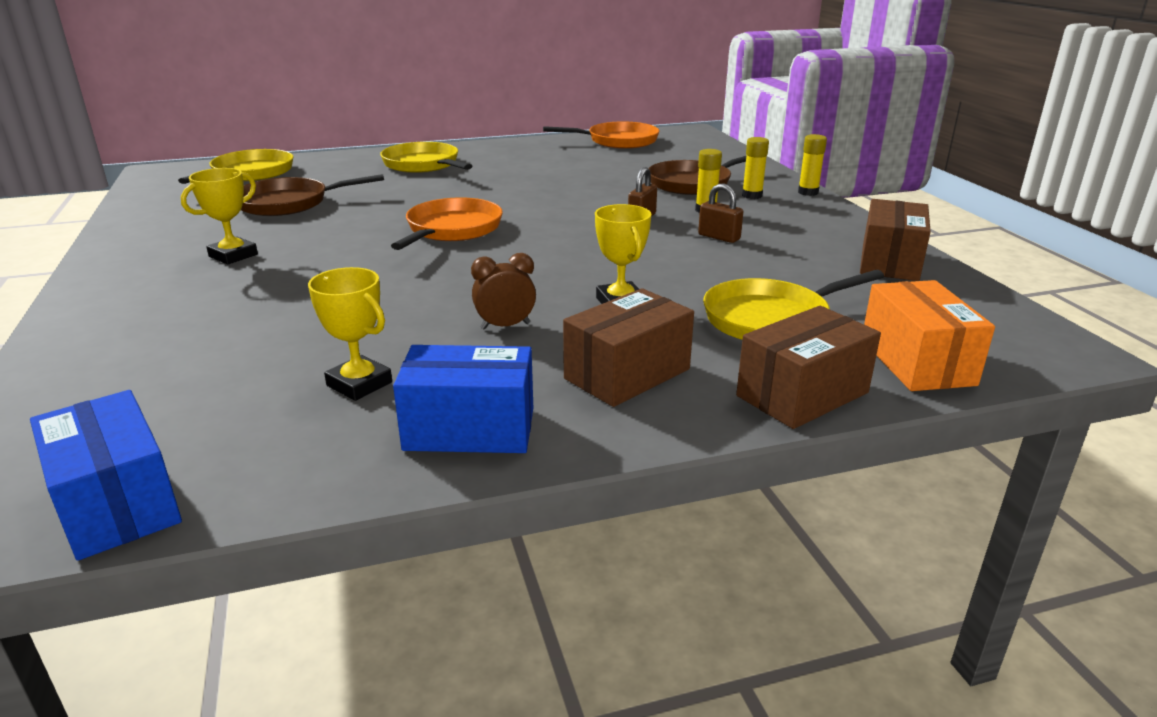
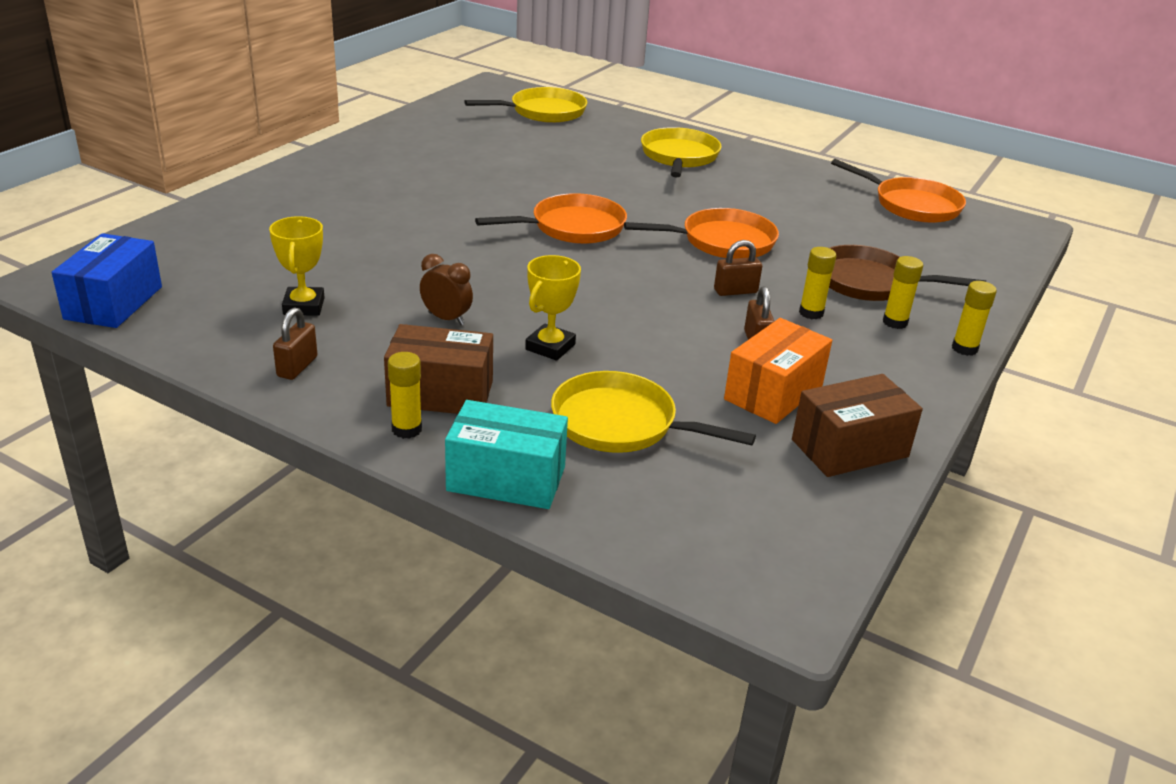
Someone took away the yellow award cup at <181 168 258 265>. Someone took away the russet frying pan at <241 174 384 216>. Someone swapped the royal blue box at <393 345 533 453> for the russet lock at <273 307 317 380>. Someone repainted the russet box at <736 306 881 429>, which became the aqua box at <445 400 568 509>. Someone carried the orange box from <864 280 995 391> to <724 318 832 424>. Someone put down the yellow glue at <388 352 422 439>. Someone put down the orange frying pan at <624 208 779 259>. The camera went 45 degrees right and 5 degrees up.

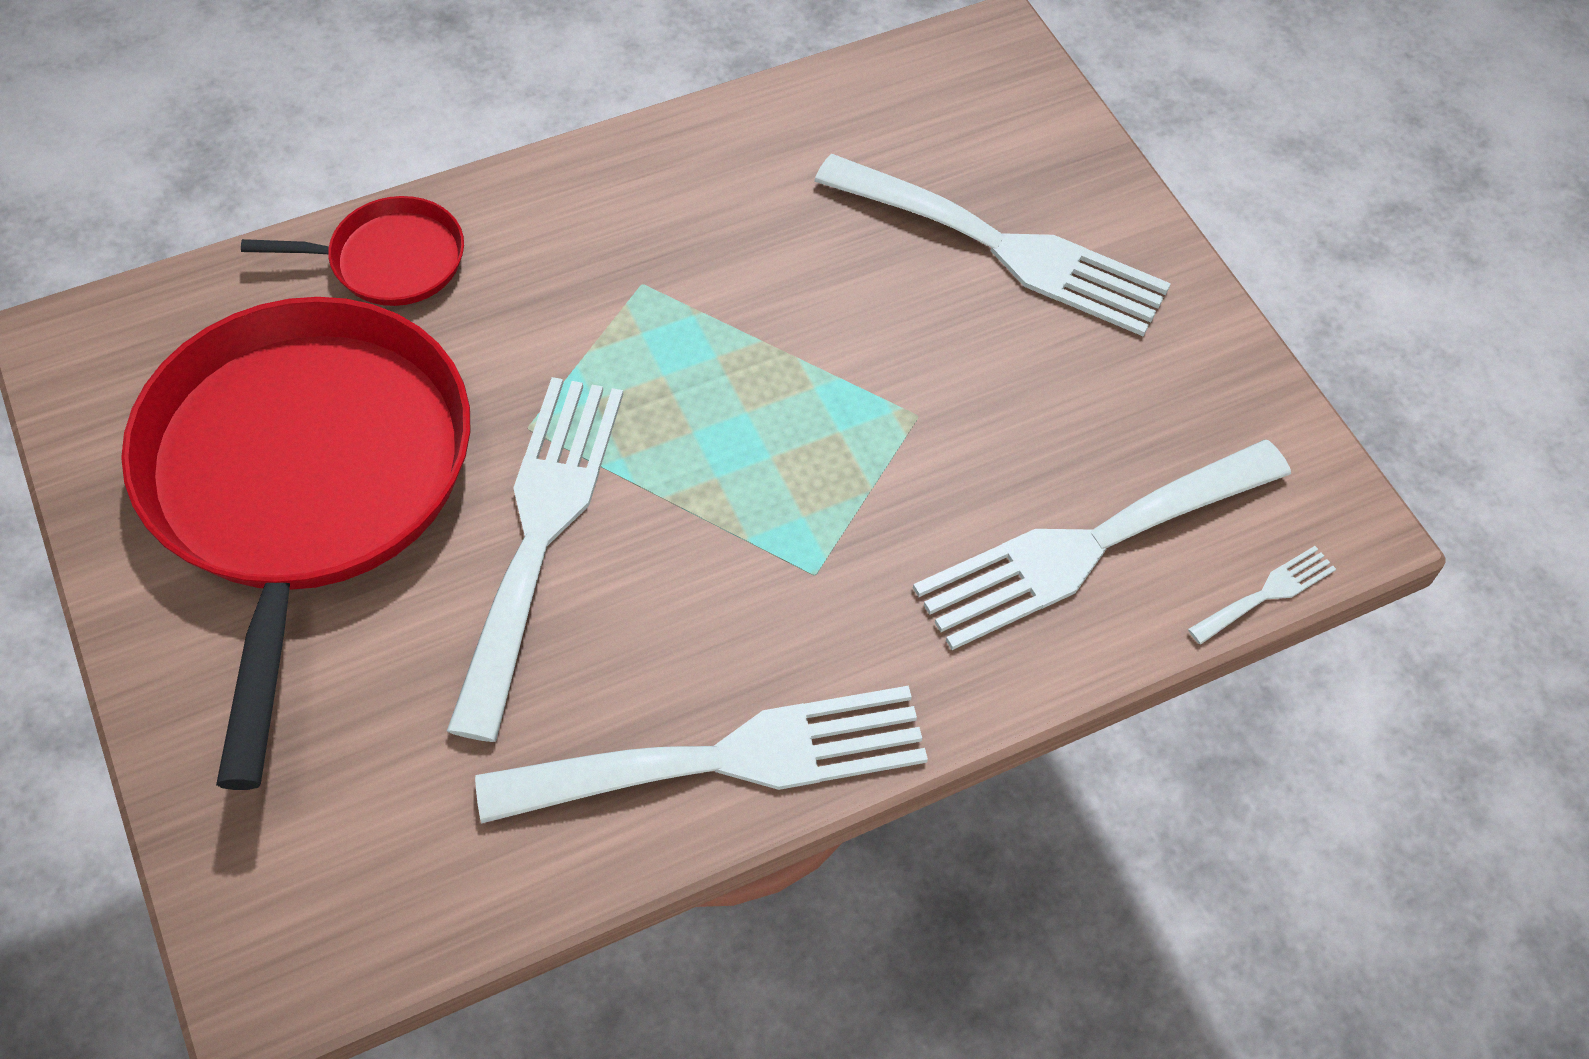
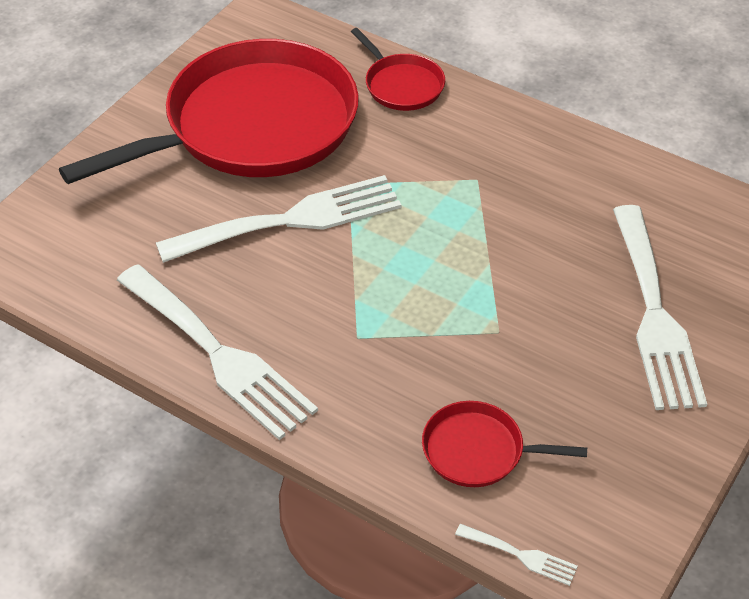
Someone swapped the pure white fork at <913 440 1291 650> for the scarlet frying pan at <422 401 587 487>. The camera went 60 degrees right and 10 degrees down.

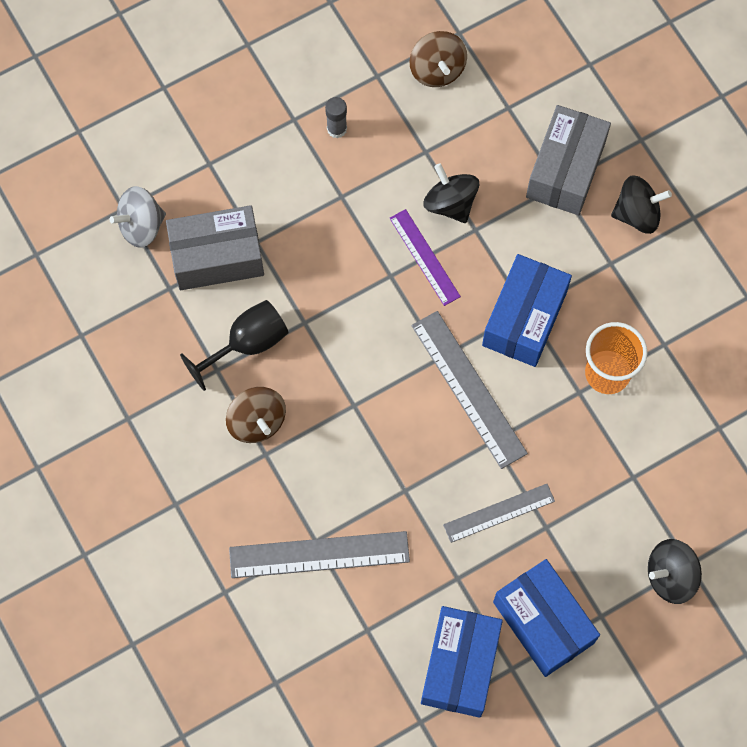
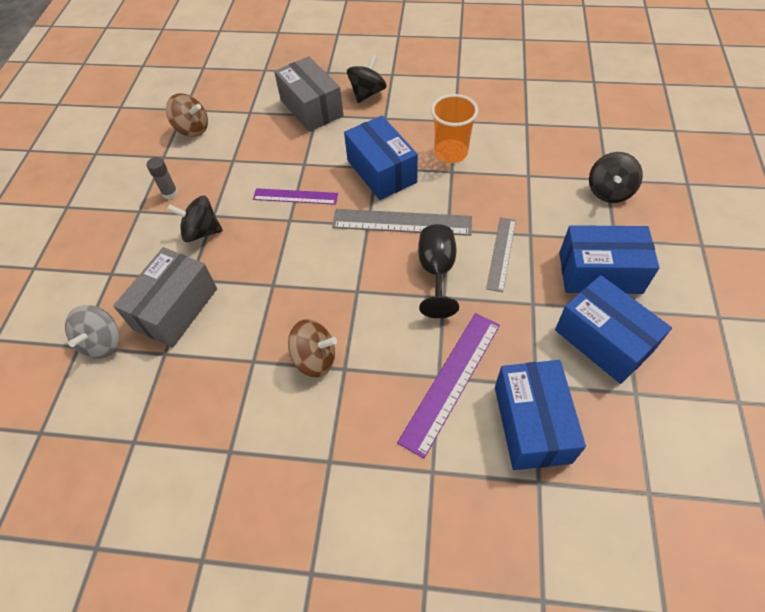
Someone carried the black chalice from <180 300 289 391> to <418 224 459 318>. Someone repainted the gray straightedge at <229 531 410 578>, which became the violet straightedge at <397 313 500 459>. Someone carried the black spinning top from <423 163 479 223> to <167 196 223 242>. Someone put down the royal blue box at <495 360 586 470>. The camera went 50 degrees left and 15 degrees down.

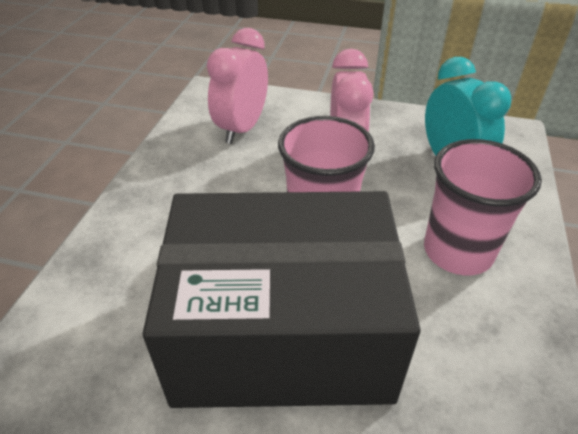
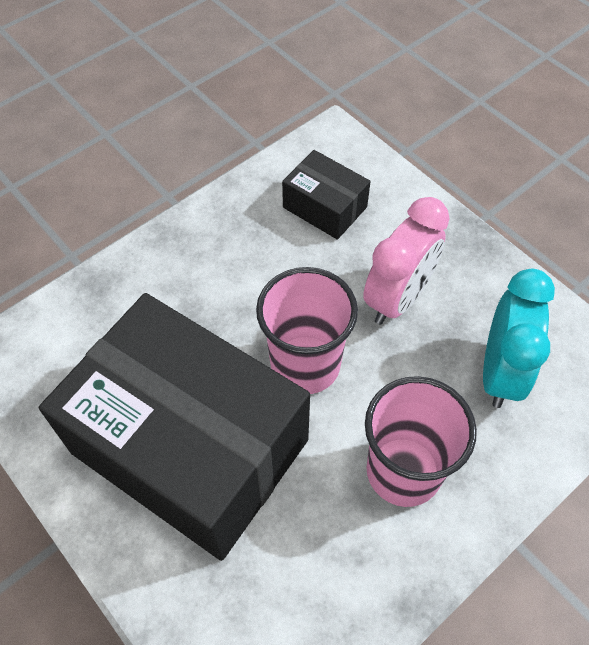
Someone swapped the rose-pink alarm clock at <207 28 268 144> for the black box at <282 150 371 240>. The camera went 35 degrees right and 15 degrees up.

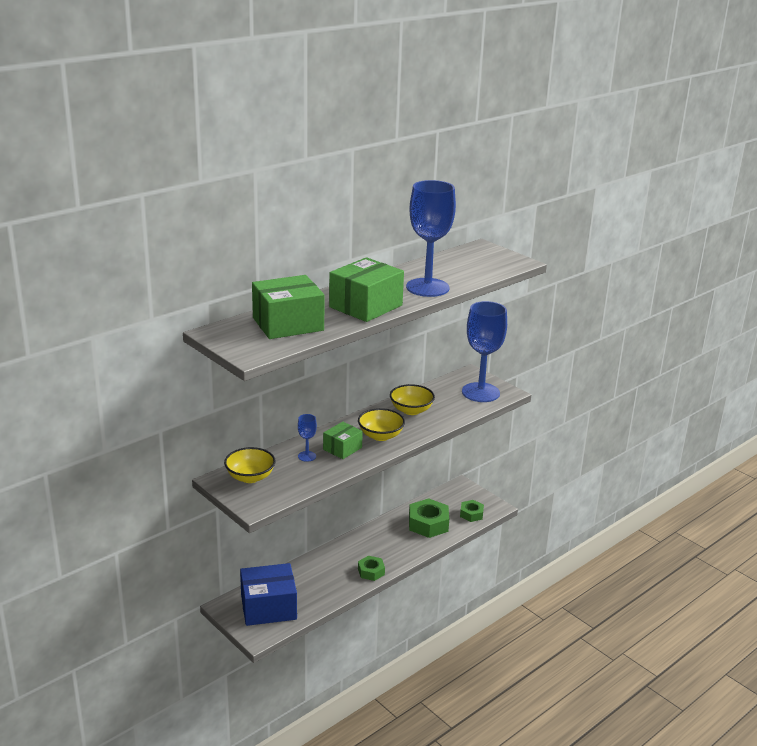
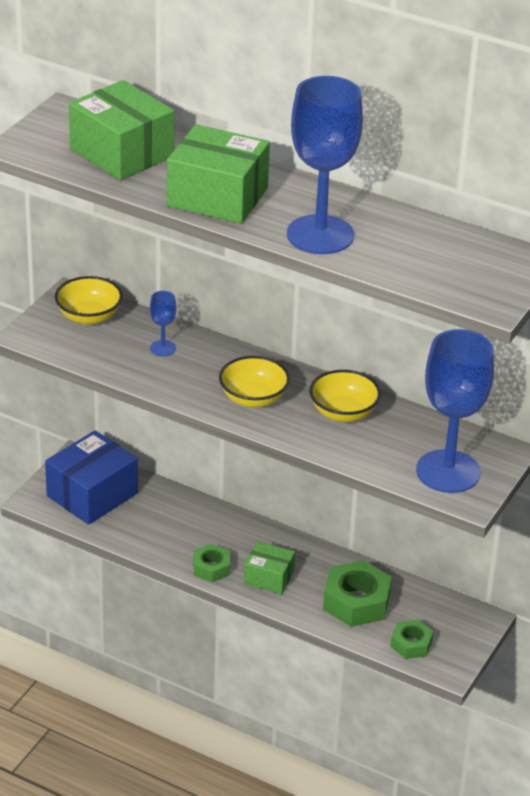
Someone rotated the royal blue box at <240 563 297 626> by 75 degrees clockwise. Someone carried the leaf-green box from <323 422 363 459> to <244 541 295 595>. The camera went 70 degrees right and 10 degrees up.

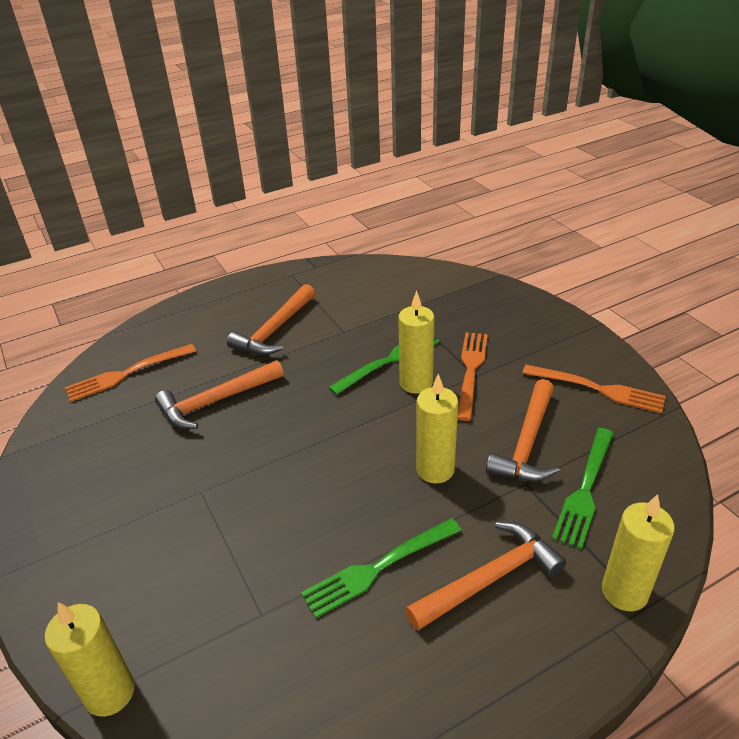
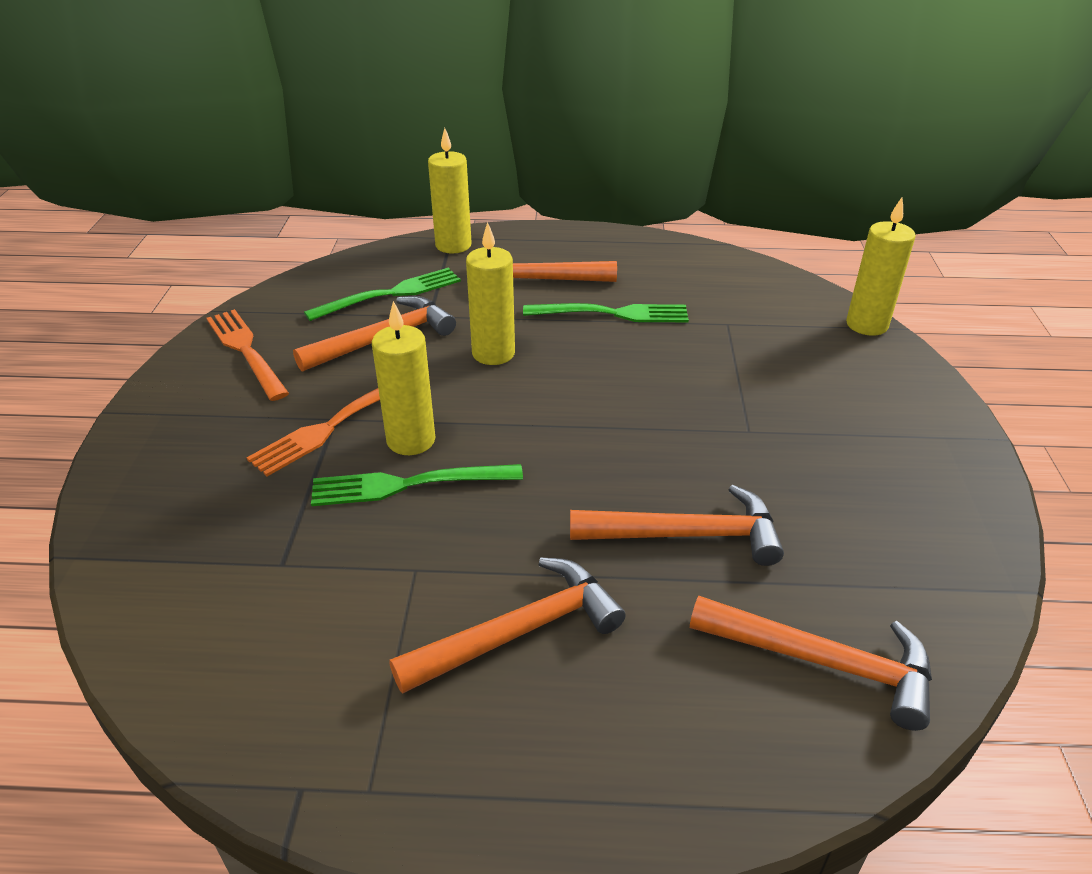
Someone swapped the orange fork at <65 344 196 402> for the orange claw hammer at <690 596 932 731>. The camera went 150 degrees left and 0 degrees up.

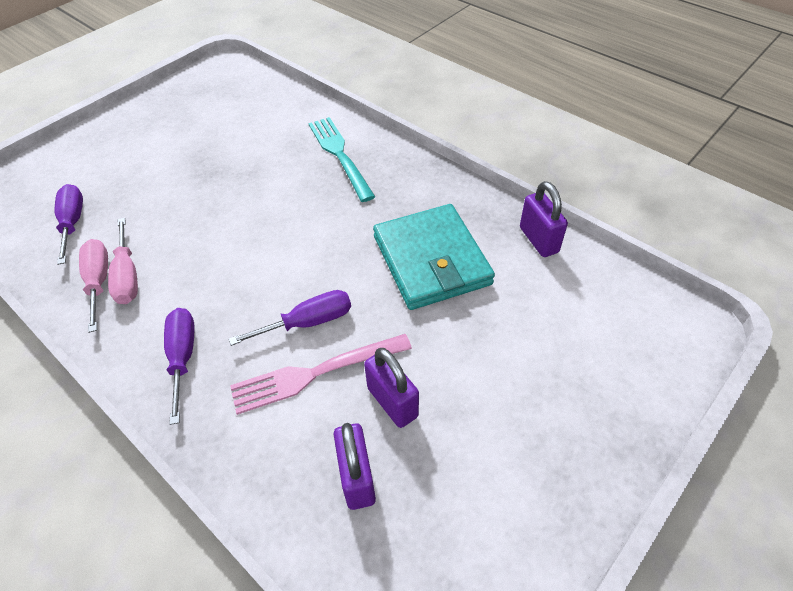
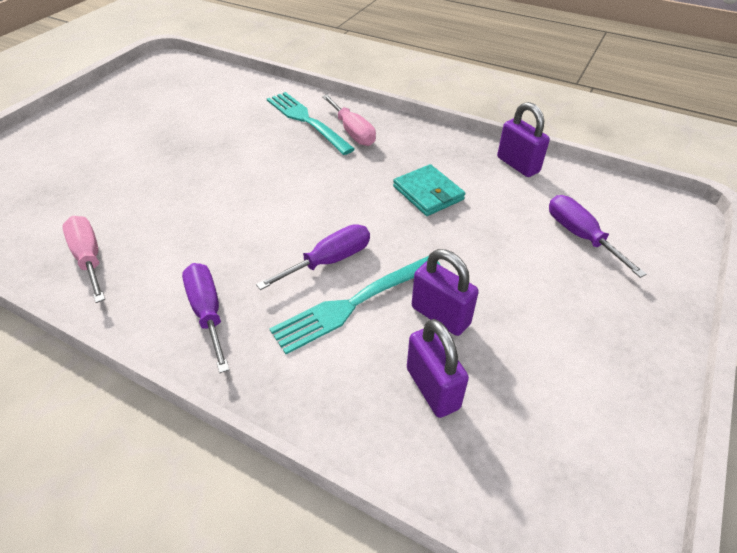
Someone carried the violet hand screwdriver from <55 184 83 265> to <549 195 647 278>. Someone carried the rose-pink hand screwdriver from <108 218 138 304> to <322 95 376 146>. Someone repainted the rose-pink fork at <230 334 412 415>, which became the aqua fork at <269 256 441 354>. Someone scaled the aqua billfold at <373 204 495 310> by 0.56. The camera went 15 degrees left and 5 degrees down.

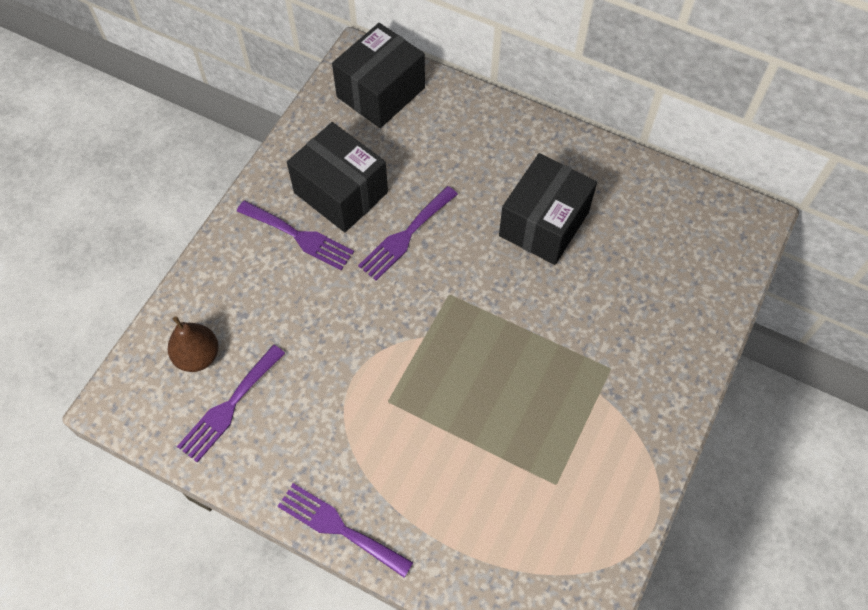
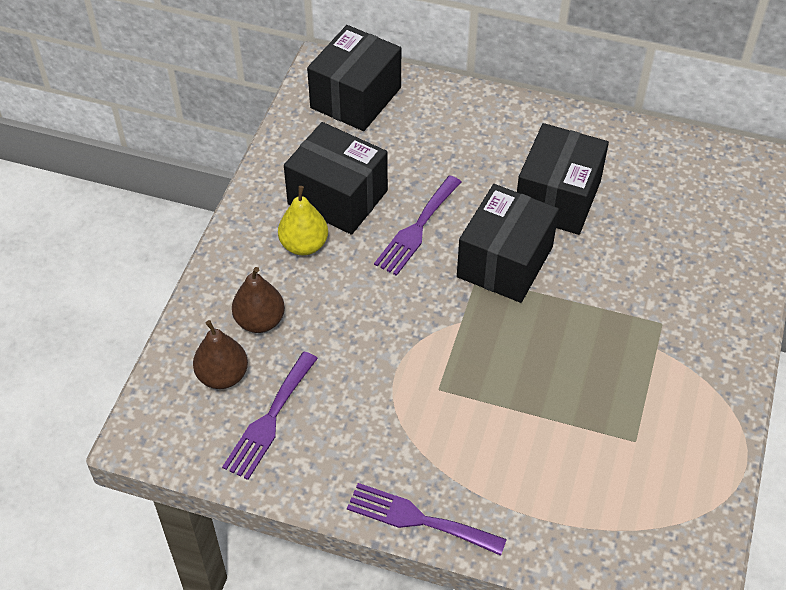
Someone swapped the violet fork at <237 201 354 270> for the yellow pear at <278 186 328 255>. Someone put down the russet pear at <232 267 285 333>. Someone put down the black box at <457 184 559 303>. The camera went 10 degrees left and 10 degrees down.

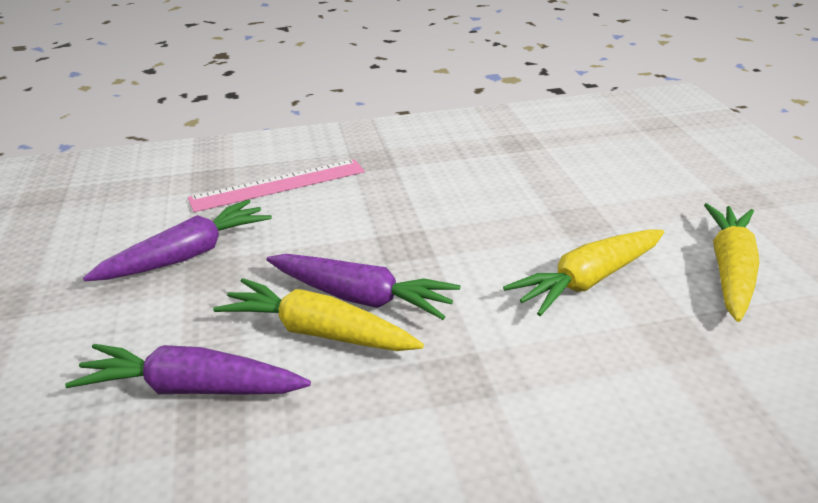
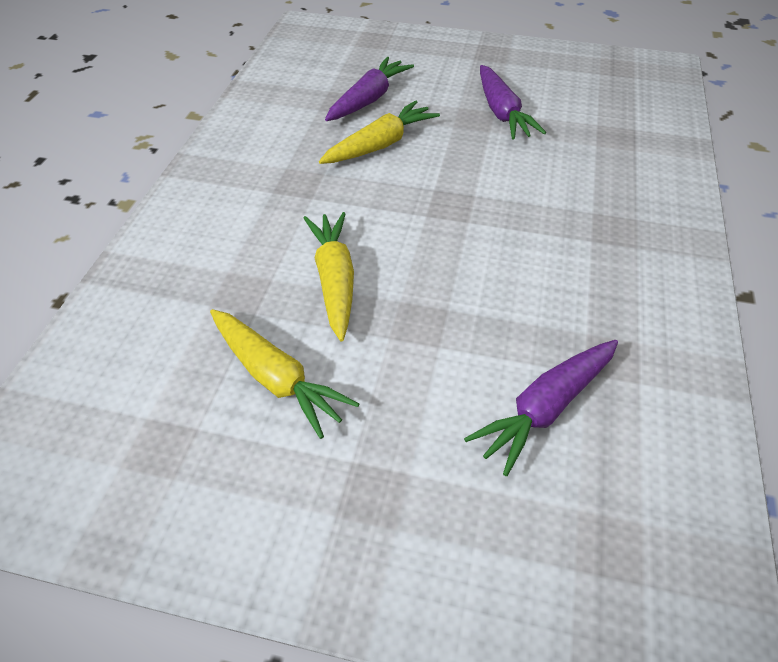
Someone took away the rose-pink straightedge at <188 159 365 212>. Someone carried the violet root vegetable from <266 254 461 320> to <464 340 618 476>. The camera went 115 degrees right and 15 degrees up.

